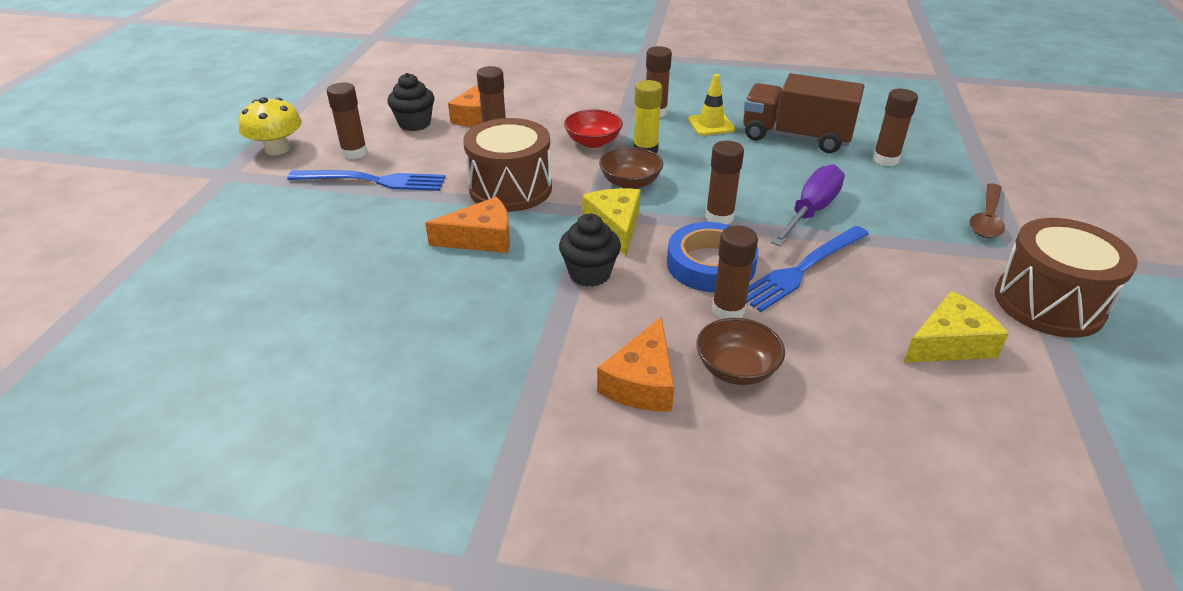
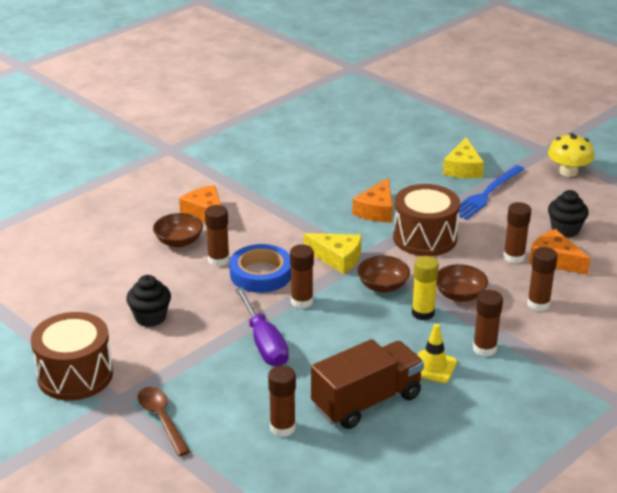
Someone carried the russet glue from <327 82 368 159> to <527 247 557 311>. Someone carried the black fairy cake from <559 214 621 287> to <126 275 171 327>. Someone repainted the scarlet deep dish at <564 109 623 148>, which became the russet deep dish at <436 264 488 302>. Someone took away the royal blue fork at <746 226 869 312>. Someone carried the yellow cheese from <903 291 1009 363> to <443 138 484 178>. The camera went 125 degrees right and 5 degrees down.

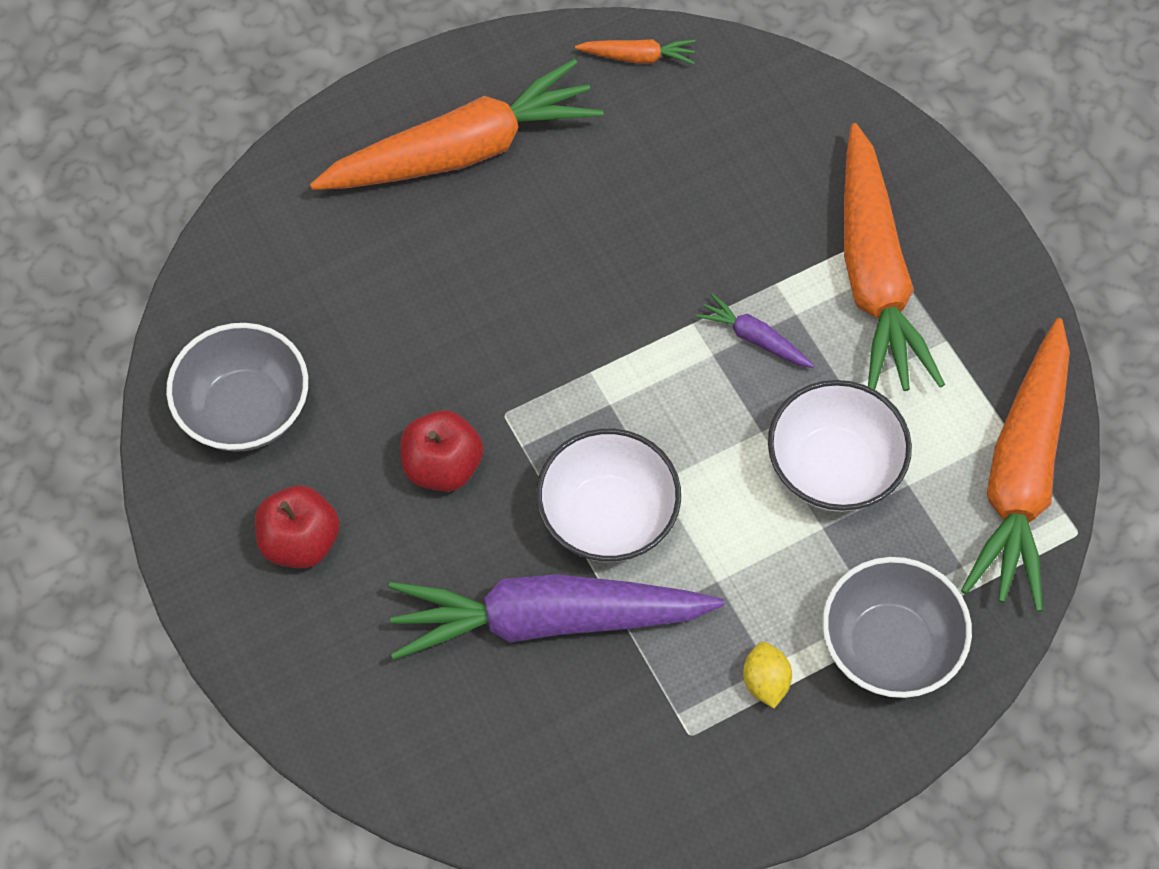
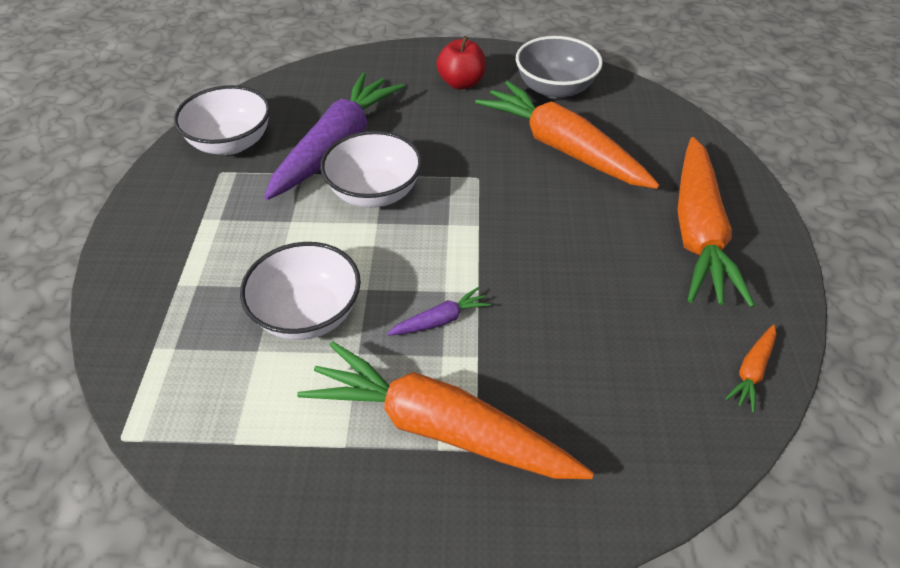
Someone took away the scarlet apple at <400 410 483 492>. Someone took away the yellow lemon at <743 642 792 708>. Someone took away the gray deep dish at <822 557 972 698>. Someone carried the orange root vegetable from <961 318 1070 612> to <475 81 660 189>. Someone put down the pure white deep dish at <174 85 270 155>. The camera went 120 degrees right and 15 degrees down.

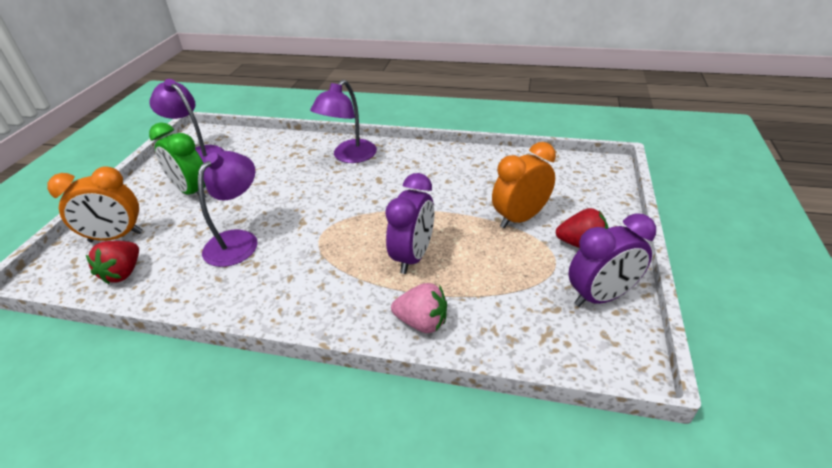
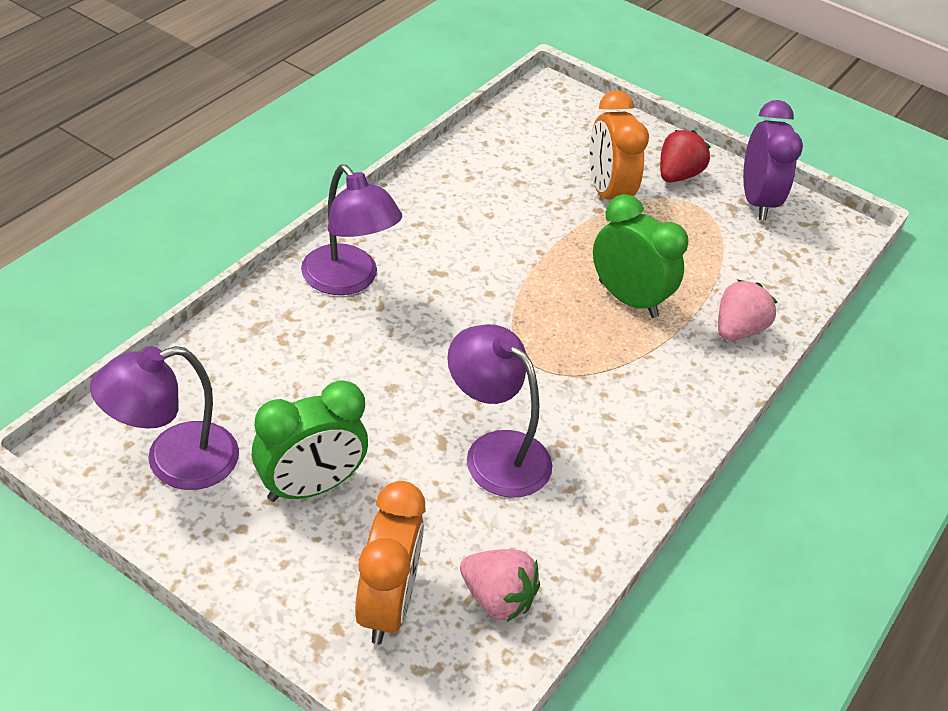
Someone repainted the scarlet toy strawberry at <86 241 139 284>, which became the rose-pink toy strawberry at <460 549 540 622>. Someone repainted the violet alarm clock at <385 173 434 274>, which became the leaf-green alarm clock at <593 194 688 318>. The camera went 75 degrees left and 5 degrees up.

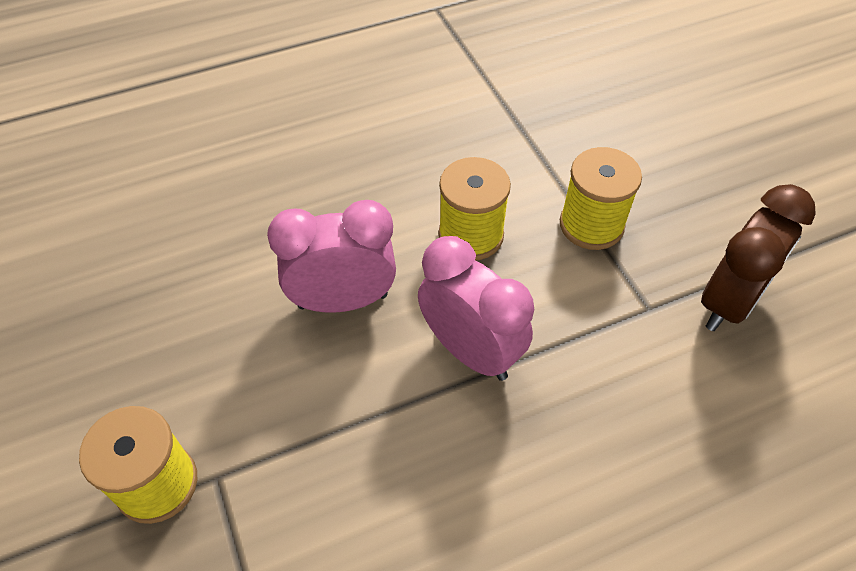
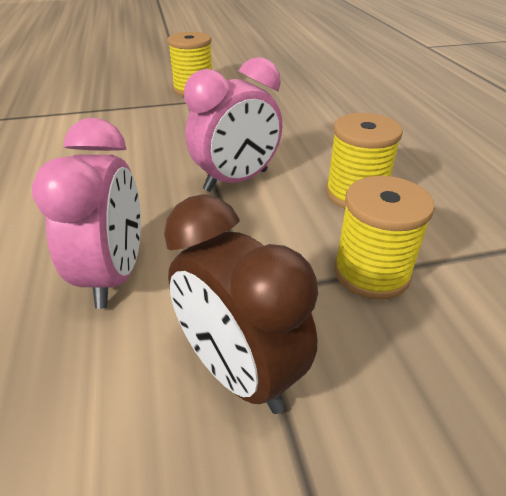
Someone carried the rose-pink alarm clock from <267 200 396 313> to <32 118 141 309>. The camera went 100 degrees right and 15 degrees down.

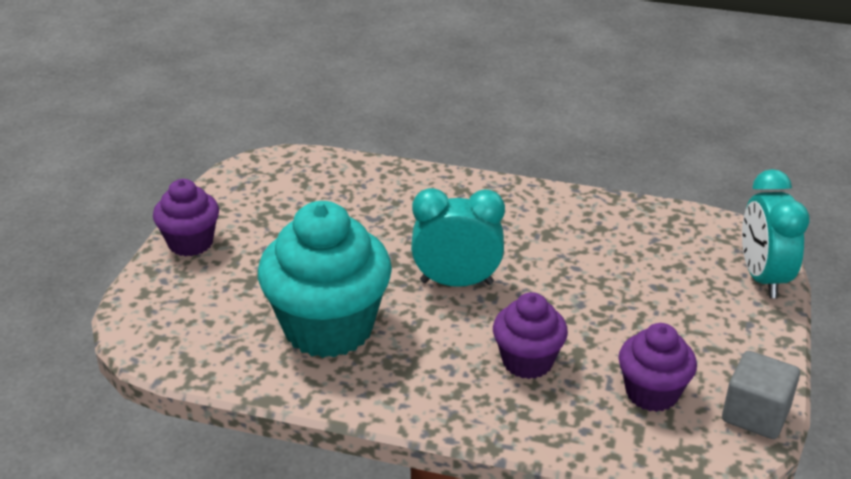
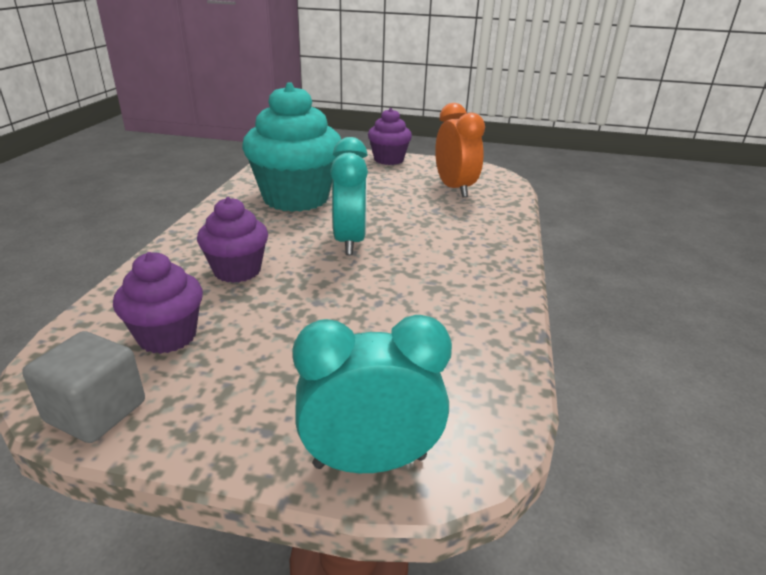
Someone put down the orange alarm clock at <435 103 485 197>. The camera went 85 degrees right and 5 degrees down.

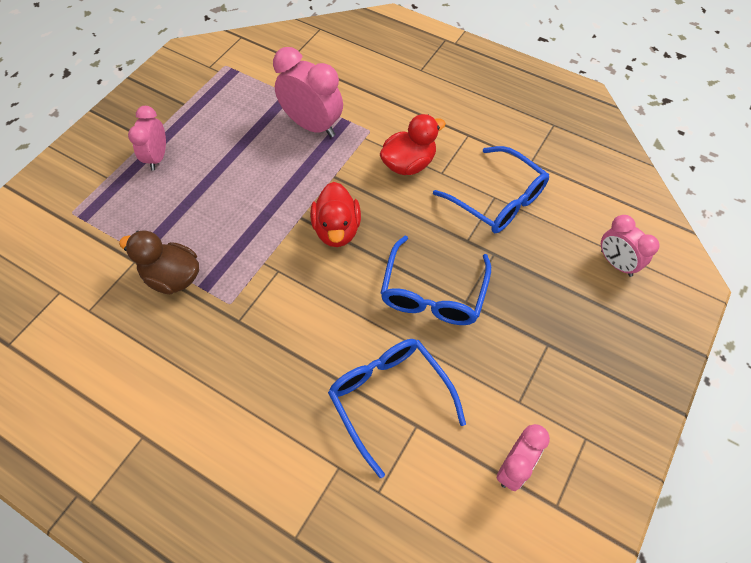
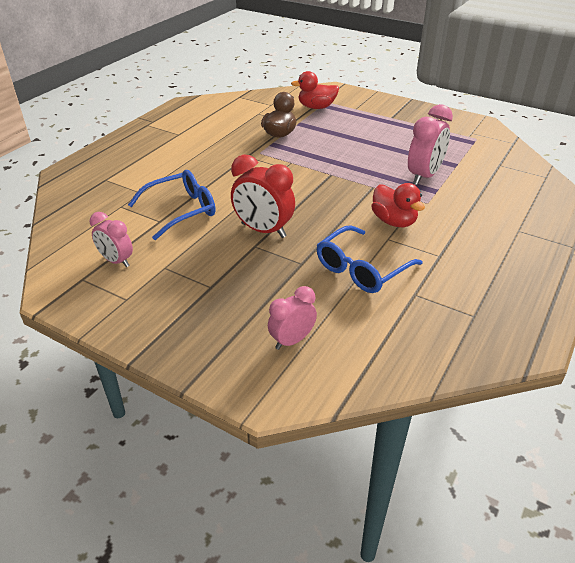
Someone took away the rose-pink alarm clock at <128 106 166 171>. Someone carried the scarlet toy duck from <310 182 361 247> to <291 71 339 109>. Someone swapped the royal blue spectacles at <381 236 491 325> for the scarlet alarm clock at <231 154 295 238>. The camera went 90 degrees right and 20 degrees down.

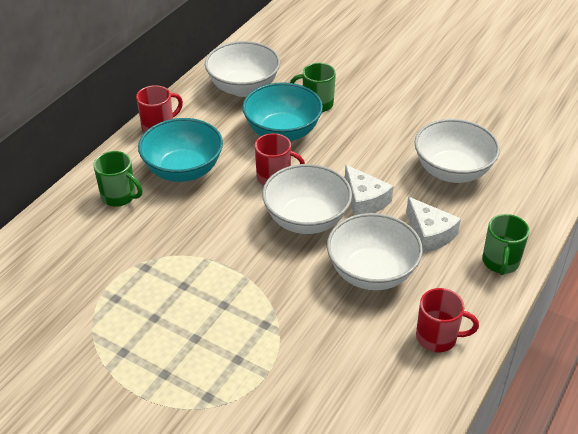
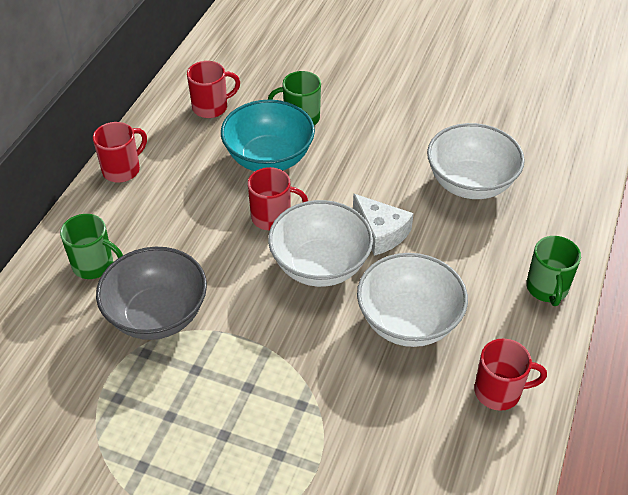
Someone took away the aqua deep dish at <138 118 223 182>. Someone swapped the pure white deep dish at <205 41 280 97> for the scarlet coffee mug at <187 61 240 118>. Someone took away the pure white cheese at <406 197 461 253>. Someone put down the gray deep dish at <96 247 207 340>. The camera went 10 degrees left and 5 degrees up.

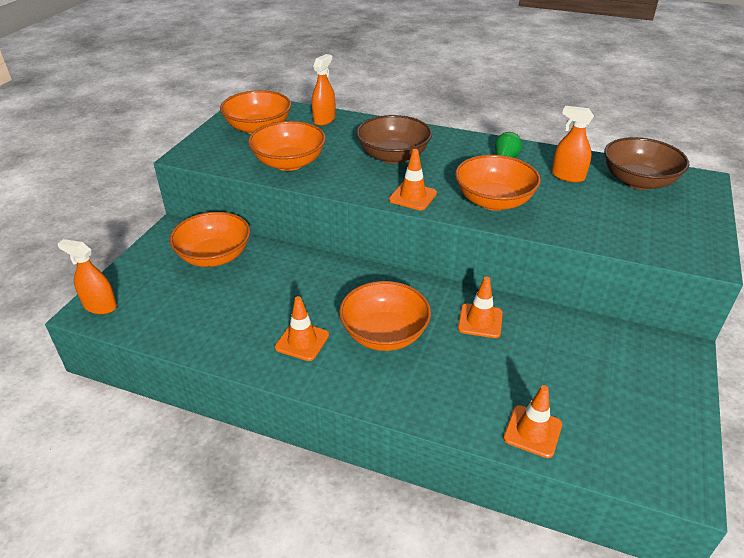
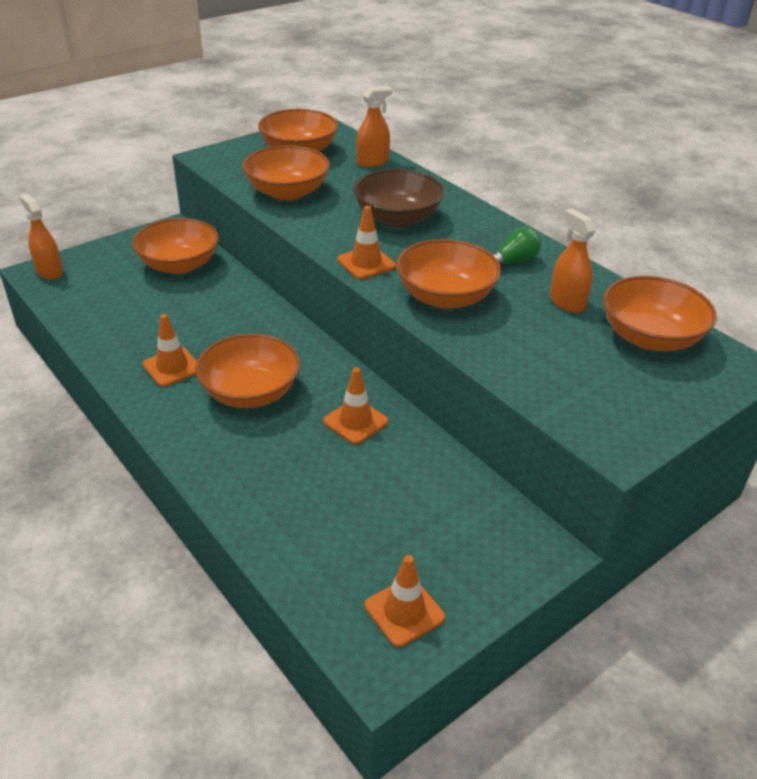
Someone carried the orange safety cone from <503 385 562 458> to <365 555 445 647>. Someone repainted the russet deep dish at <604 137 690 190>, which became the orange deep dish at <603 276 717 351>. The camera went 30 degrees right and 0 degrees up.

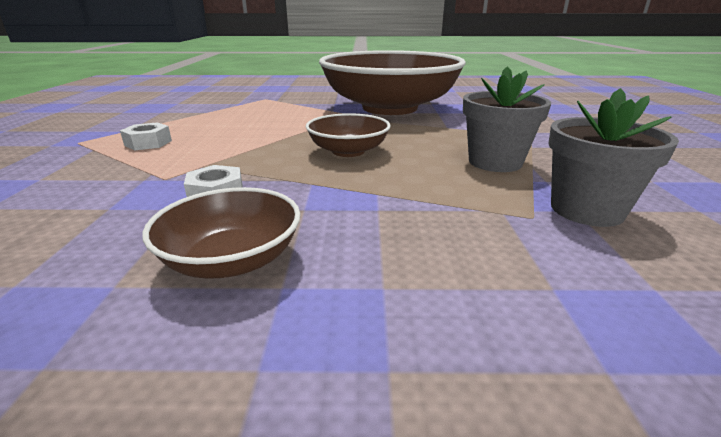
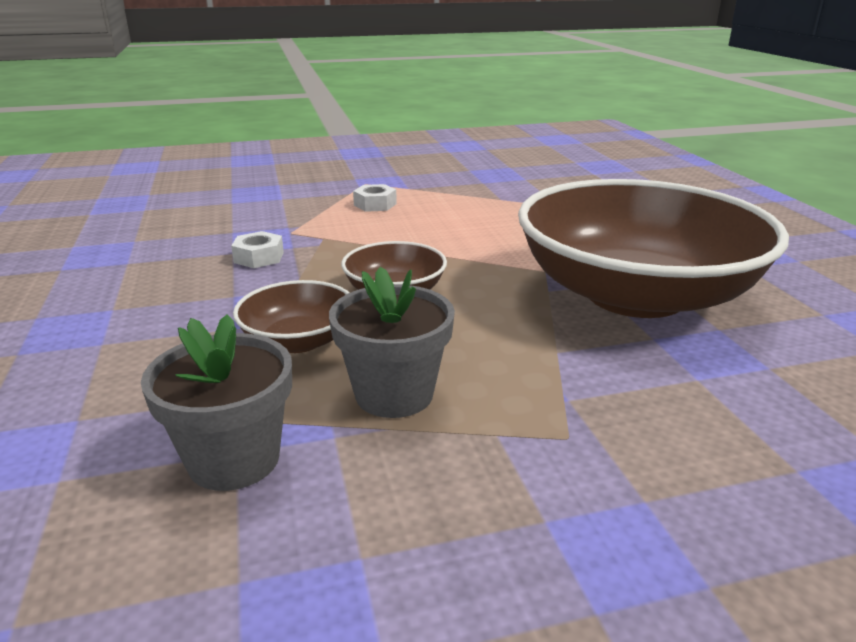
Someone carried the russet deep dish from <142 187 300 279> to <233 280 349 353>. The camera went 75 degrees right and 0 degrees up.

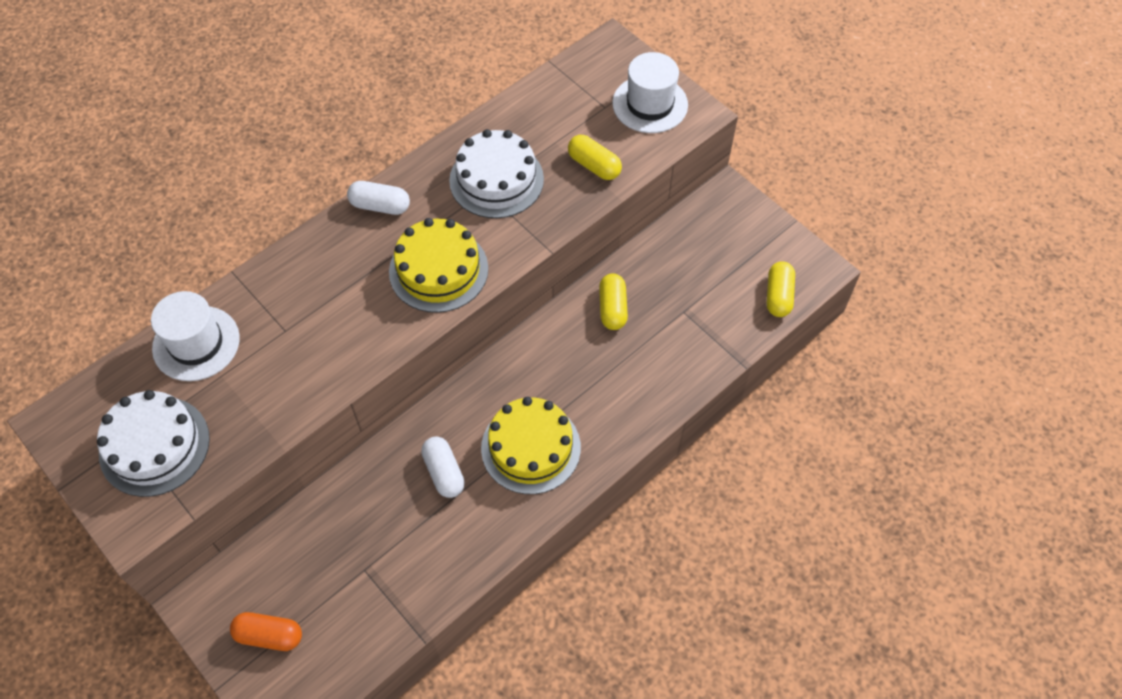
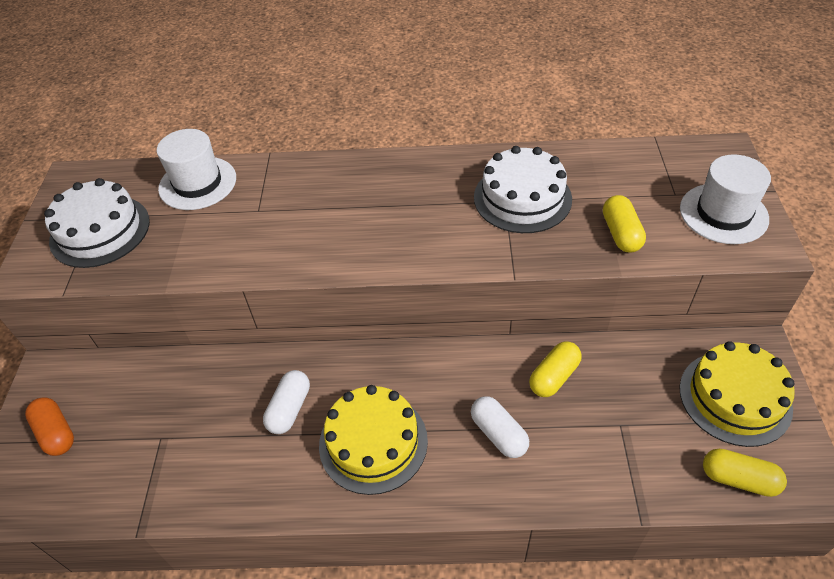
Someone carried the pure white pill from <347 181 410 215> to <471 396 529 458>. Someone carried the yellow layer cake from <389 218 488 313> to <679 341 795 447>. Someone rotated the yellow pill at <767 261 795 317> by 60 degrees clockwise. The camera went 45 degrees right and 10 degrees down.

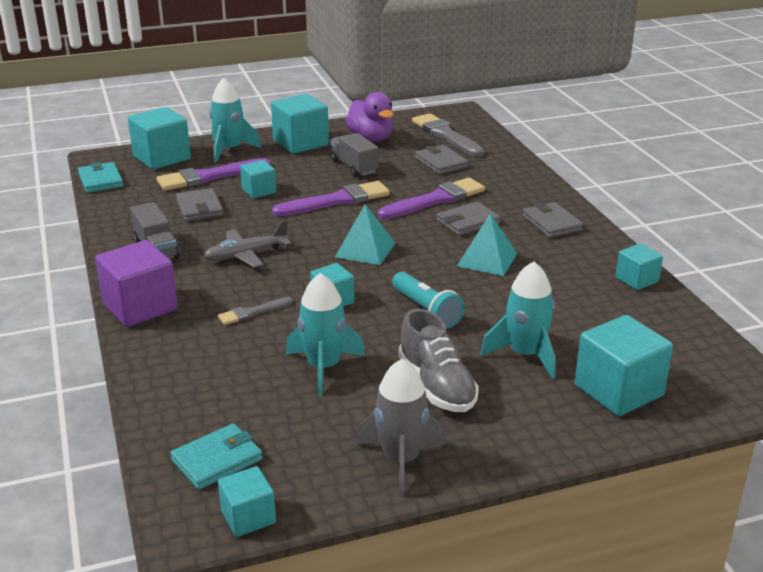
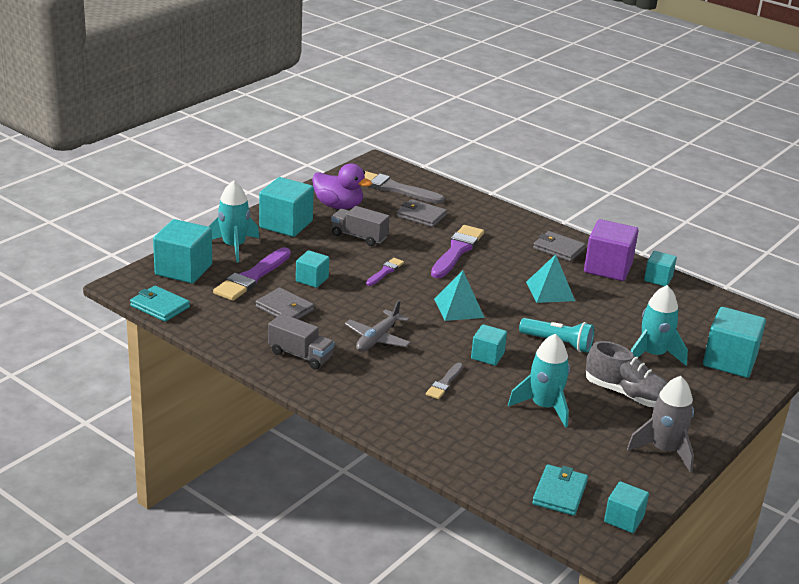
Someone carried the violet cube from <95 240 178 327> to <584 219 639 281>. Someone scaled the violet brush at <272 181 390 217> by 0.53. Someone took away the gray billfold at <437 202 501 236>. The camera went 35 degrees left and 0 degrees up.

